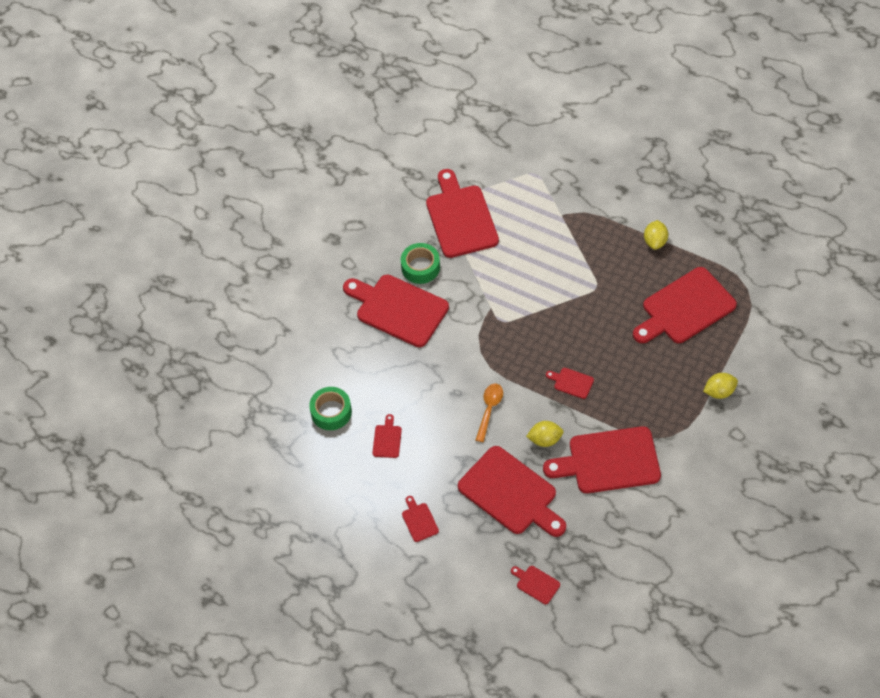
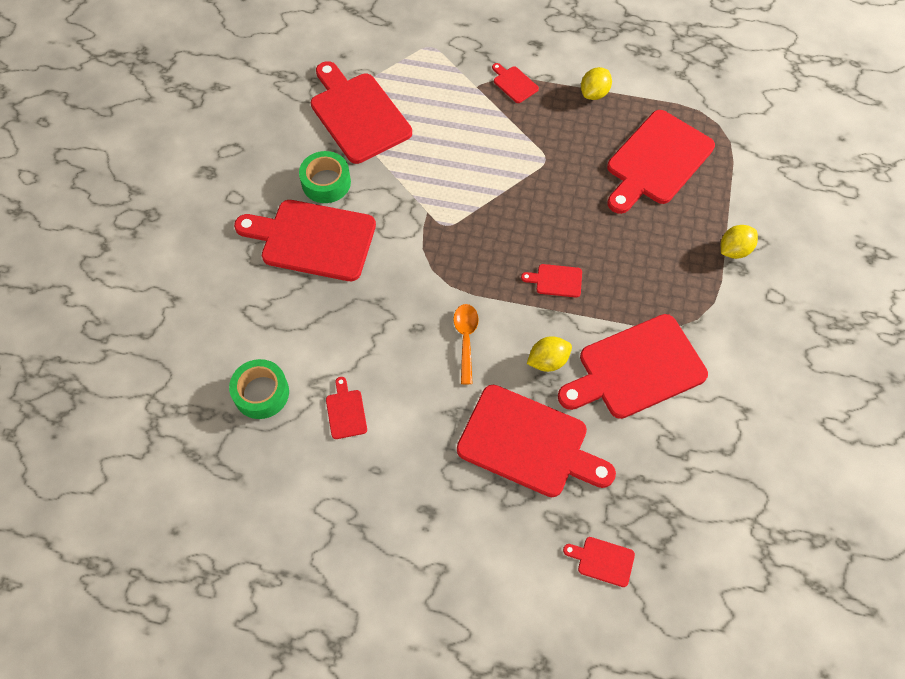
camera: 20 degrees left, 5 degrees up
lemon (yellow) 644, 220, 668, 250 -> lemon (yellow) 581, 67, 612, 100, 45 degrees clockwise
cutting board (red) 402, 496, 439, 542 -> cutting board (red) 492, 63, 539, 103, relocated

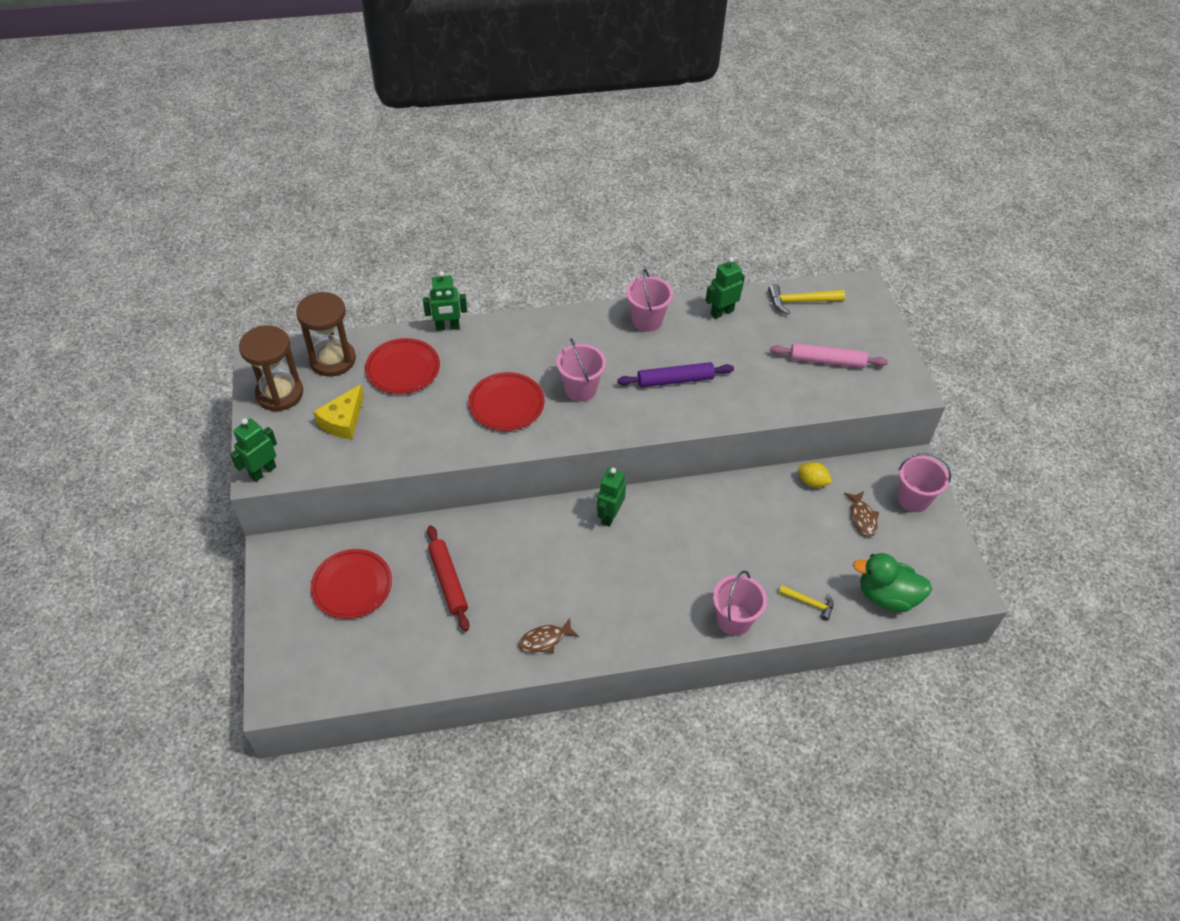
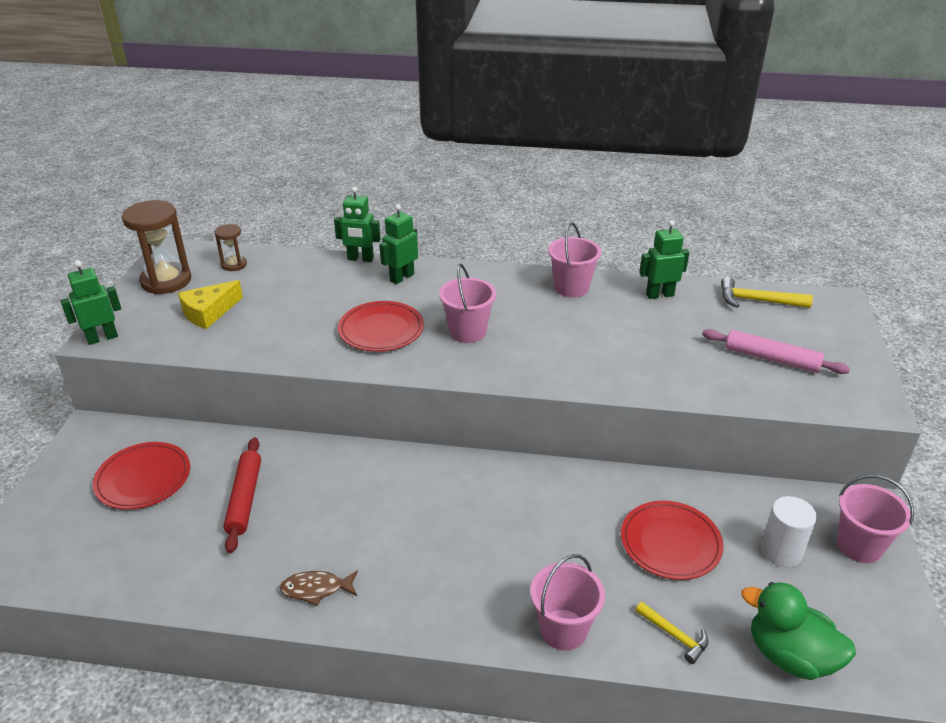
camera: 20 degrees right, 15 degrees down
hourglass (brown) 296, 292, 356, 377 -> hourglass (brown) 214, 224, 247, 271, x0.52
plate (red) 365, 338, 440, 394 -> plate (red) 621, 501, 723, 580, relocated
rolling pin (purple) 617, 362, 734, 387 -> none
lemon (yellow) 798, 462, 832, 488 -> none
robot (green) 597, 468, 626, 527 -> robot (green) 379, 204, 418, 284, relocated
fish (brown) 844, 491, 879, 537 -> cylinder (white) 760, 496, 817, 567

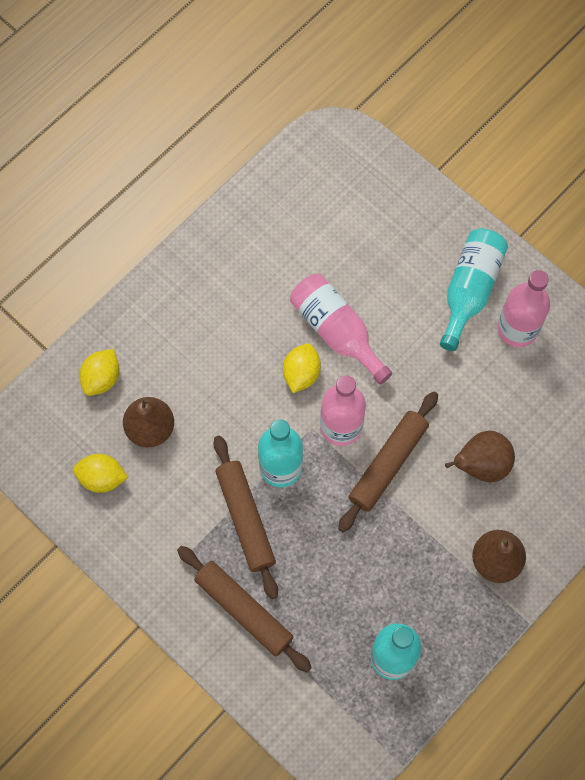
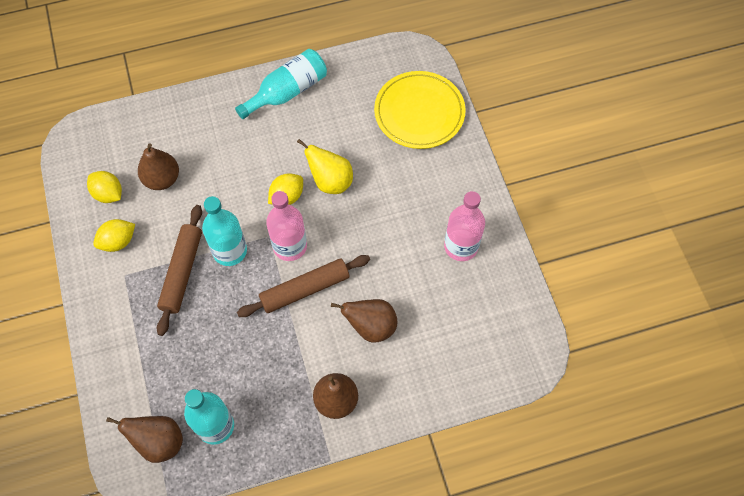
camera: 30 degrees right, 5 degrees down
bottle (turquoise) 440, 229, 508, 351 -> bottle (turquoise) 235, 49, 327, 119, relocated
bottle (pink) 290, 274, 393, 385 -> pear (yellow) 297, 139, 353, 194
lemon (yellow) 79, 349, 119, 396 -> lemon (yellow) 93, 219, 135, 252, relocated
rolling pin (brown) 177, 546, 312, 672 -> none
none -> plate (yellow) 374, 71, 466, 149
none -> pear (brown) 106, 416, 183, 463

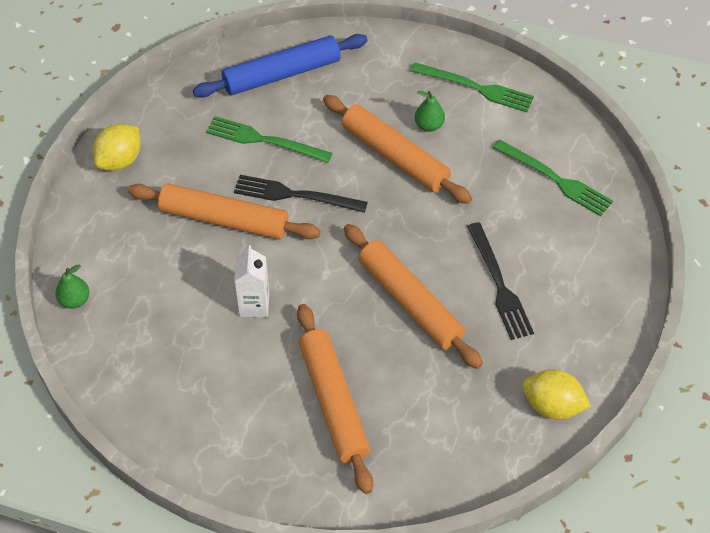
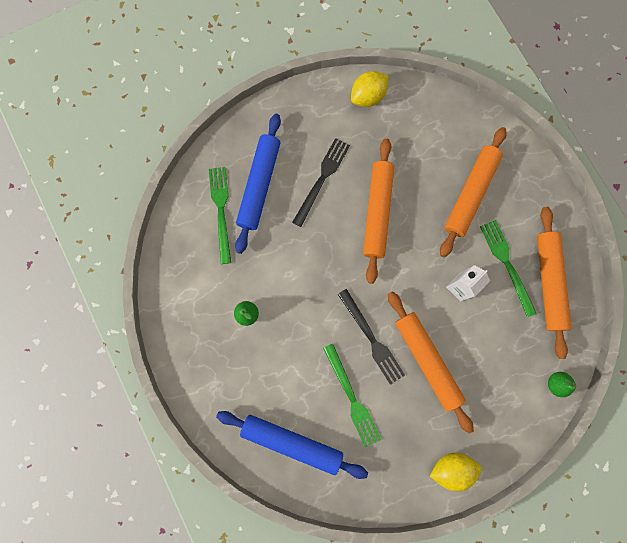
camera: 135 degrees left, 25 degrees up
fork (green) 410, 62, 534, 112 -> fork (green) 480, 220, 537, 317, relocated
rolling pin (orange) 323, 95, 472, 204 -> rolling pin (orange) 537, 207, 572, 359, relocated
lemon (yellow) 522, 369, 591, 419 -> lemon (yellow) 351, 71, 388, 107, 75 degrees clockwise
none -> rolling pin (blue) 235, 114, 281, 254

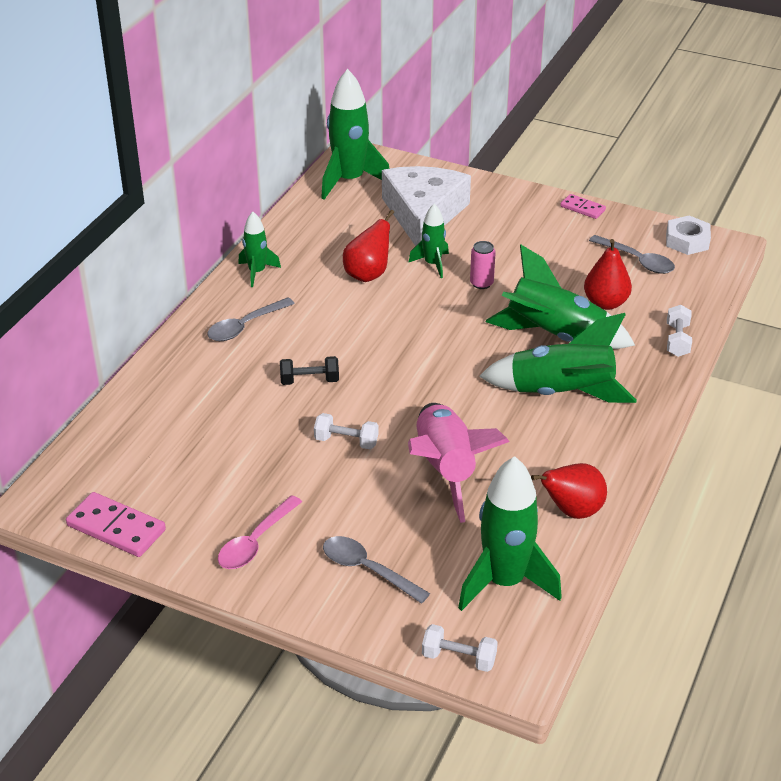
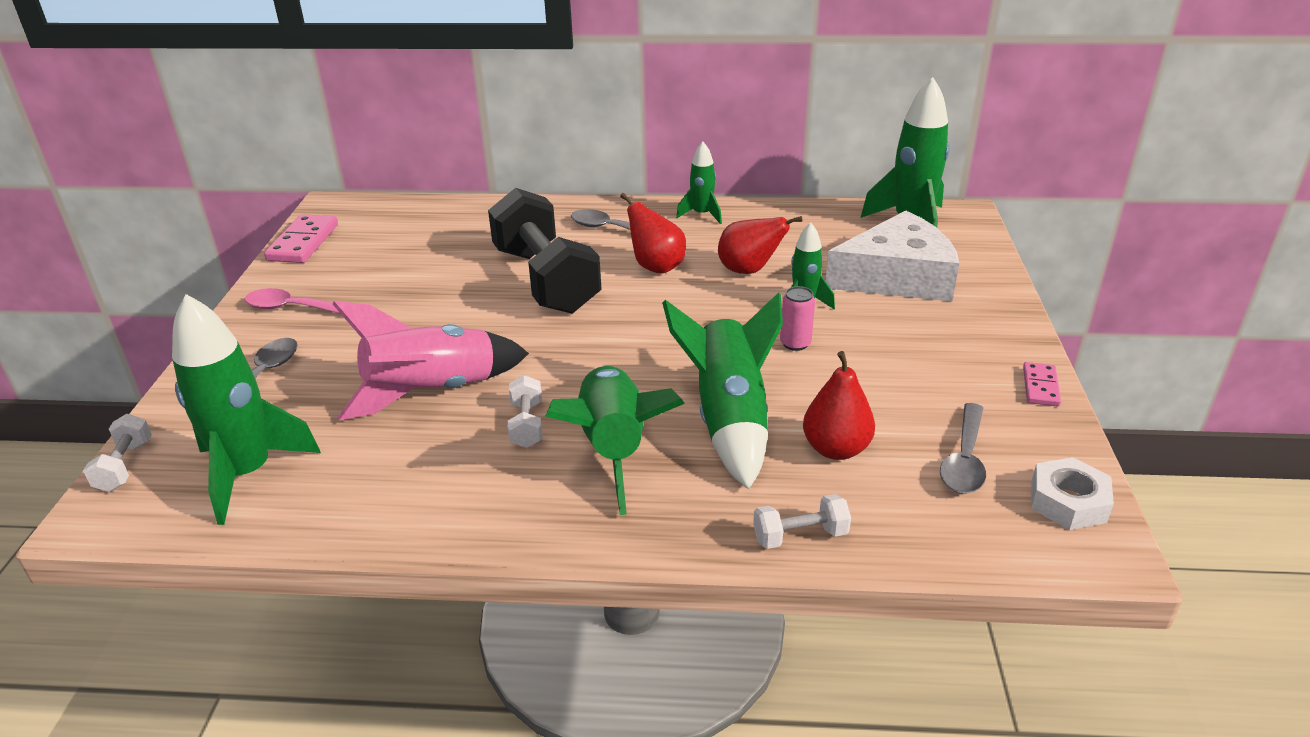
camera: 70 degrees right, 5 degrees down
dumbbell (black) 280, 356, 339, 385 -> dumbbell (black) 488, 188, 602, 314, x2.44
dumbbell (white) 314, 413, 378, 449 -> dumbbell (white) 508, 375, 542, 448, relocated
pear (red) 531, 463, 607, 519 -> pear (red) 620, 193, 686, 274, relocated

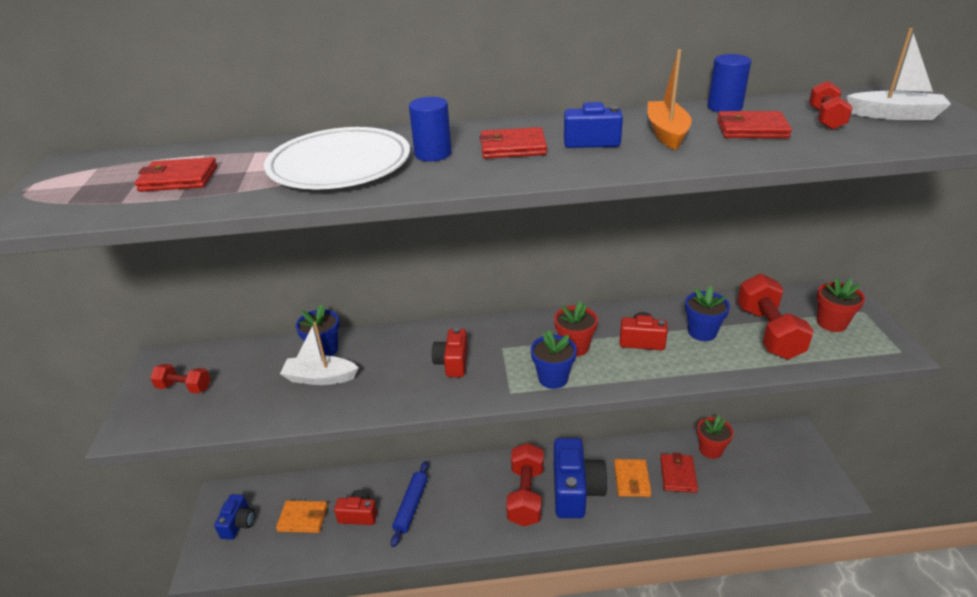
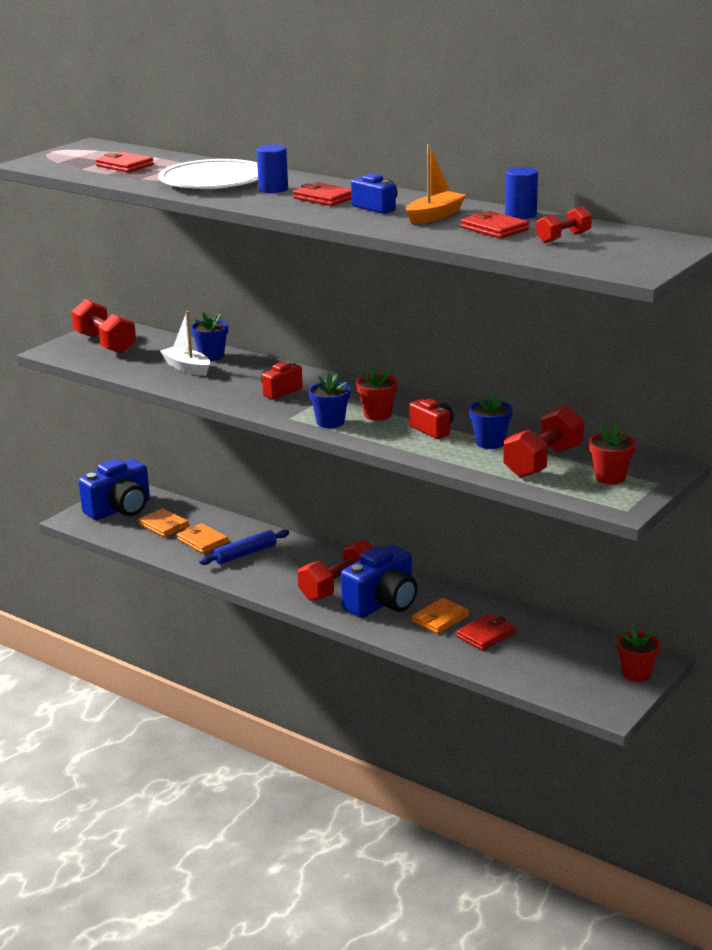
camera: 40 degrees right, 10 degrees down
boat (white) 847, 28, 951, 120 -> none
dumbbell (red) 150, 364, 211, 394 -> dumbbell (red) 71, 299, 136, 354, x1.79
flower pot (red) 697, 415, 734, 459 -> flower pot (red) 617, 625, 660, 682, relocated
camera (red) 334, 490, 377, 525 -> wallet (orange) 177, 523, 228, 554
camera (blue) 214, 494, 255, 540 -> camera (blue) 79, 459, 150, 520, x1.85

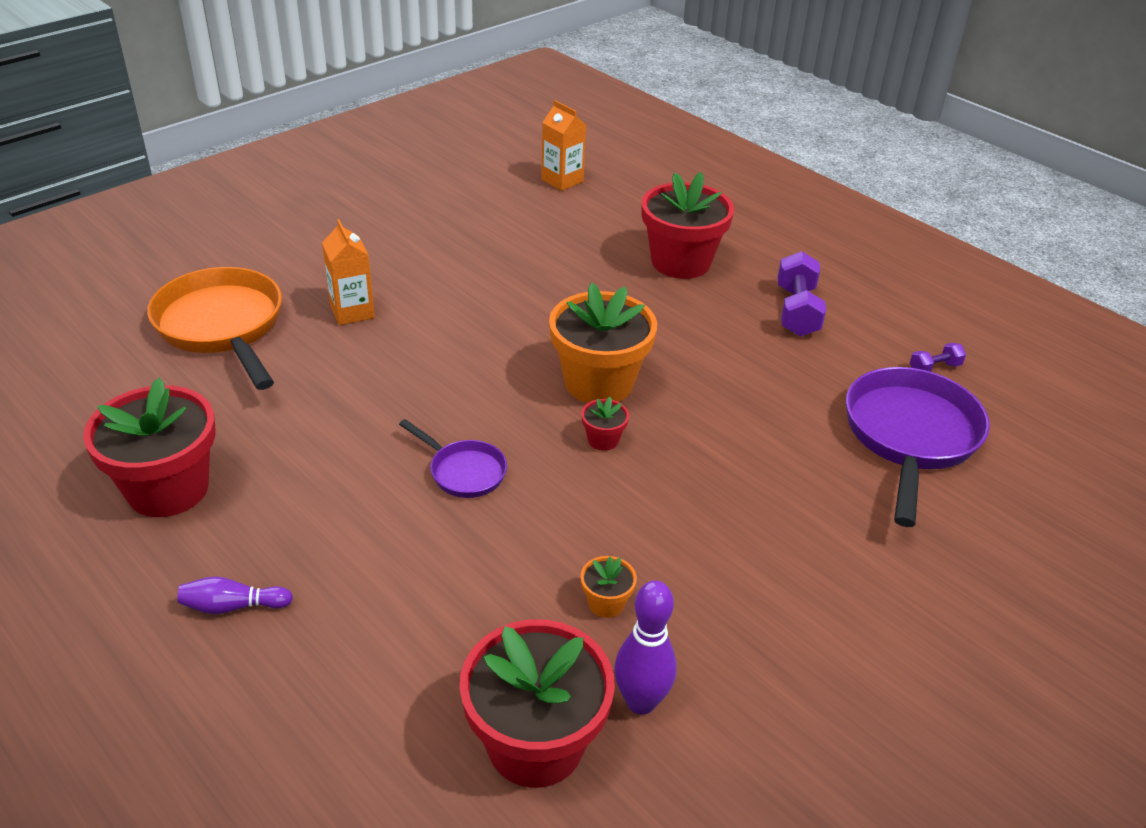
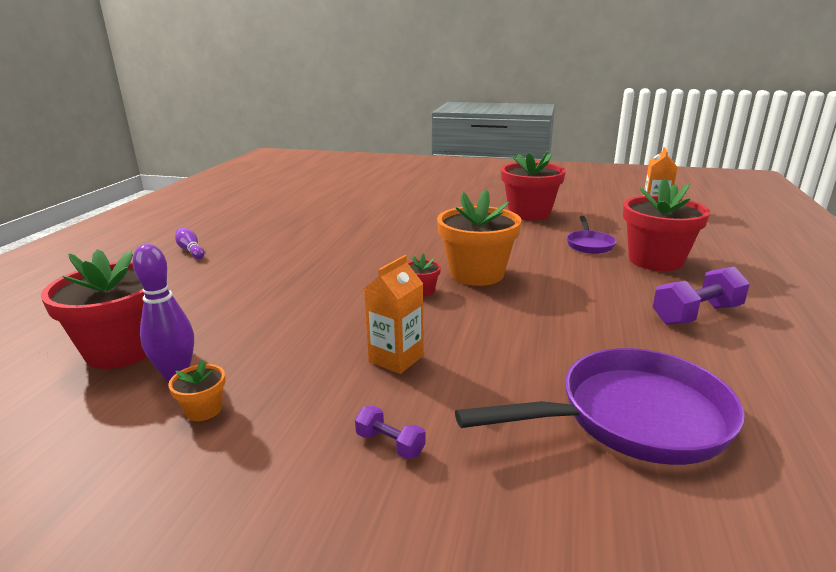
camera: 60 degrees right, 15 degrees down
carton (orange) 322, 219, 375, 325 -> carton (orange) 364, 255, 424, 374, relocated
pan (orange) 147, 267, 282, 390 -> none
dumbbell (purple) 910, 343, 966, 372 -> dumbbell (purple) 355, 406, 426, 459, relocated
flower pot (red) 83, 378, 216, 517 -> flower pot (red) 501, 151, 566, 220, relocated
pan (purple) 399, 419, 507, 498 -> pan (purple) 567, 216, 616, 254, relocated
flower pot (orange) 581, 556, 637, 618 -> flower pot (orange) 168, 359, 225, 421, relocated

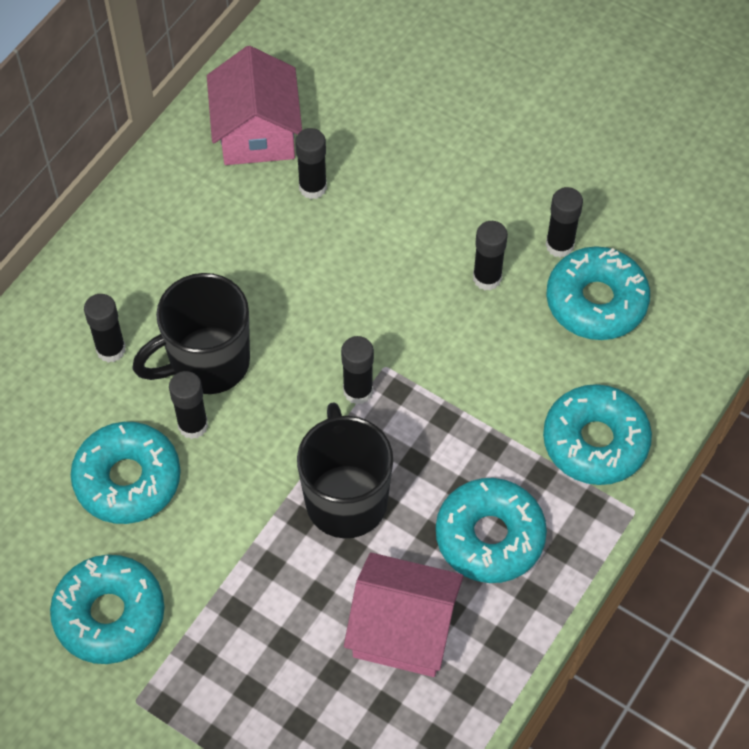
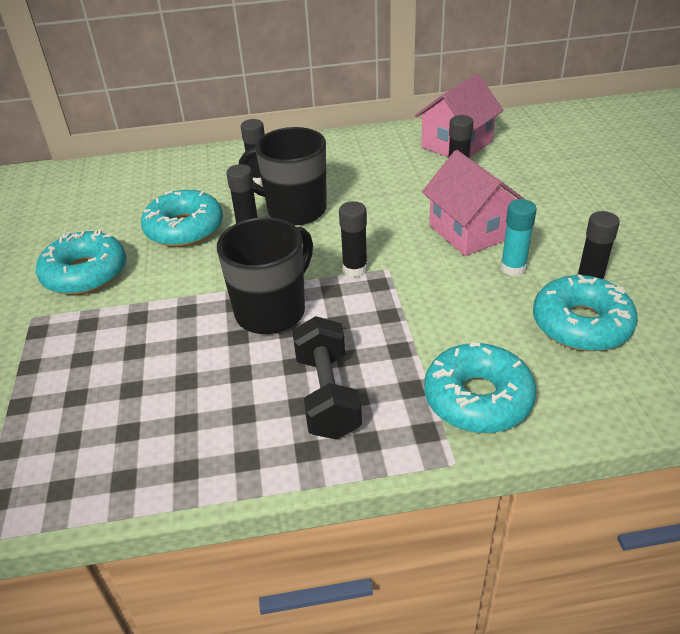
camera: 50 degrees right, 20 degrees down
glue stick (black) 473, 221, 508, 291 -> glue stick (turquoise) 500, 199, 537, 276
donut (turquoise) 436, 478, 547, 583 -> dumbbell (black) 292, 316, 362, 440
house (pink) 344, 552, 464, 677 -> house (pink) 422, 150, 526, 256, relocated

